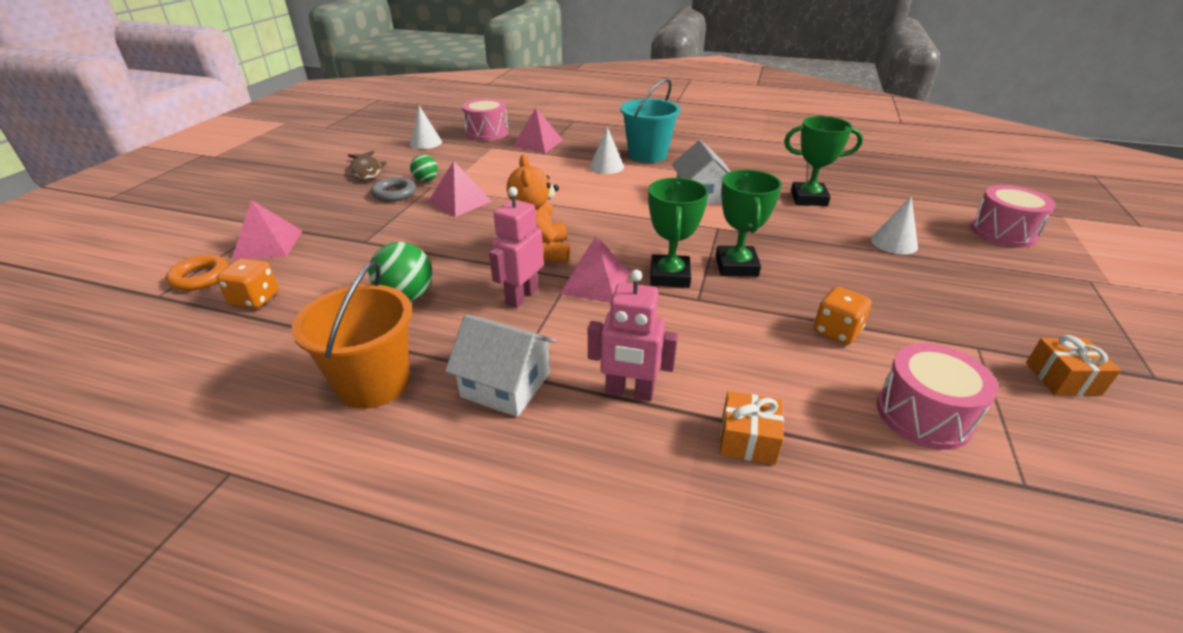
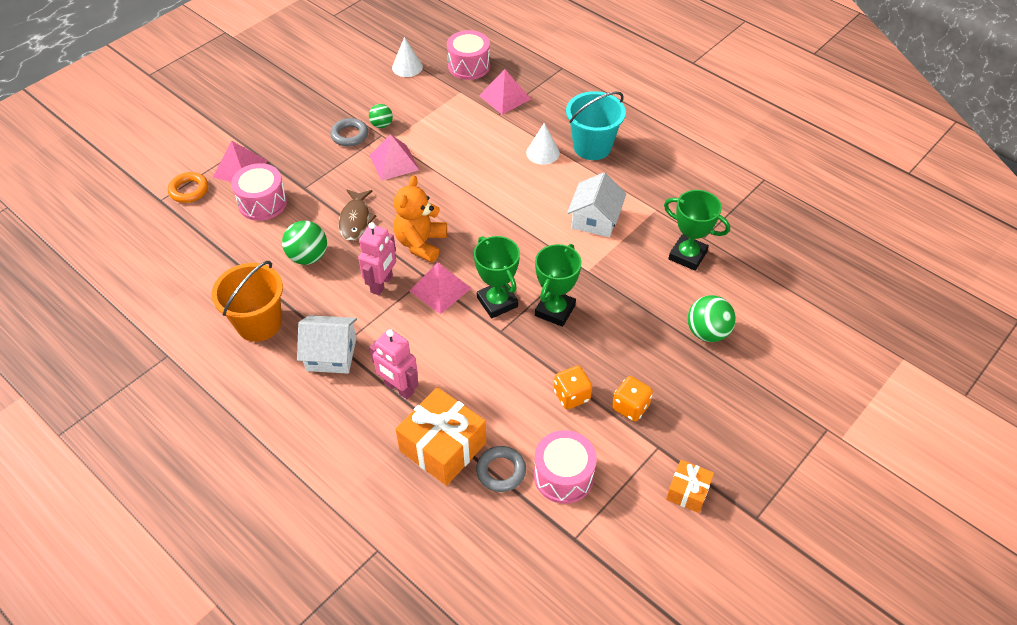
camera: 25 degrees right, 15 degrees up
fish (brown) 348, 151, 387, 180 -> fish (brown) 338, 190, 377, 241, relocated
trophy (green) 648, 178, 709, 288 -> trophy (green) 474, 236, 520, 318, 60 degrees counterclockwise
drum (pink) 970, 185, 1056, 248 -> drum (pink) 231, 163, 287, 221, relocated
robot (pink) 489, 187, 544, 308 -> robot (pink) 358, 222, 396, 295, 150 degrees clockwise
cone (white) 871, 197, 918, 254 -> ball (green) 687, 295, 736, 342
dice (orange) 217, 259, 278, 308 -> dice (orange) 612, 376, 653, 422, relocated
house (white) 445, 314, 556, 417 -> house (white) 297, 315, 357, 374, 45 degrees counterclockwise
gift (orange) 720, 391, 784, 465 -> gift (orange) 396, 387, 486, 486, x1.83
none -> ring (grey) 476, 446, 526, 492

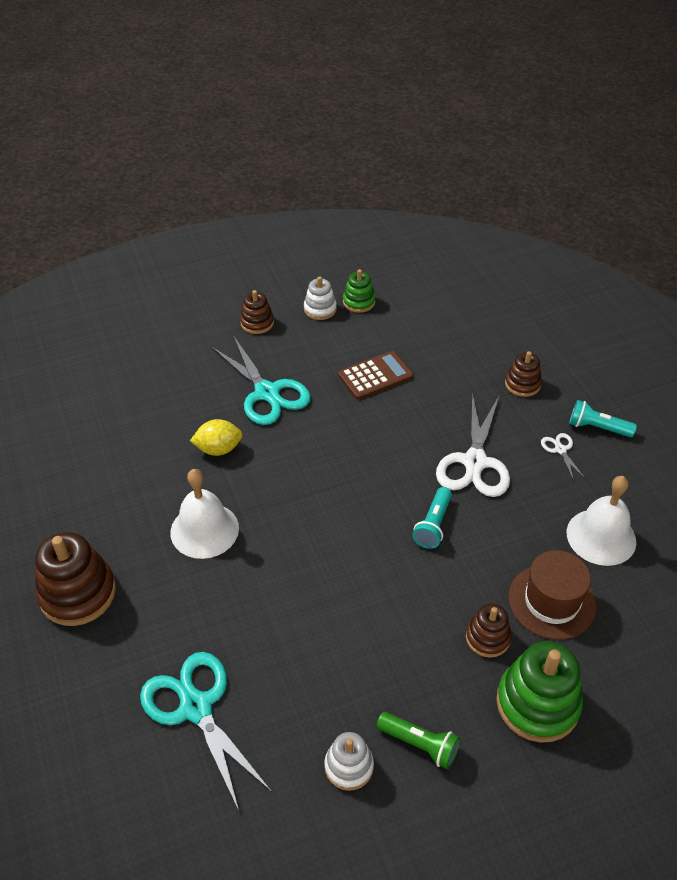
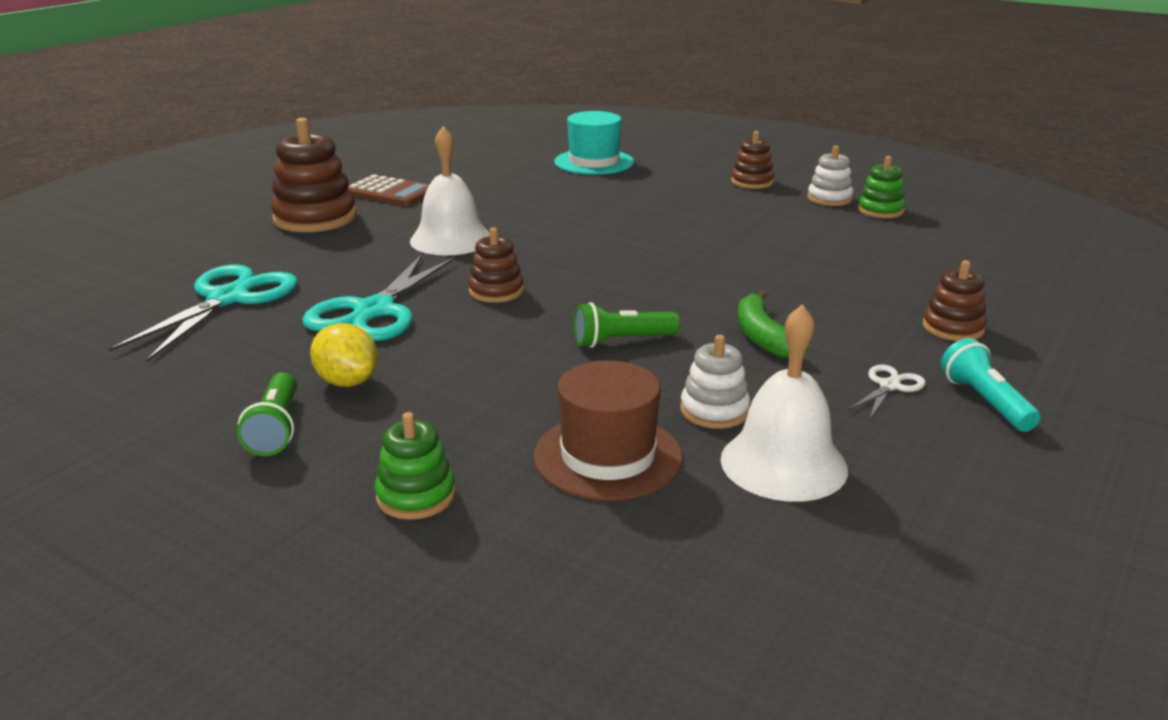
camera: 55 degrees right, 20 degrees down
scissors (turquoise) 212, 335, 311, 425 -> scissors (turquoise) 302, 254, 456, 341, relocated
calculator (brown) 338, 351, 413, 400 -> calculator (brown) 348, 174, 430, 206, relocated
scissors (white) 436, 393, 510, 497 -> banana (green) 738, 291, 808, 358
lemon (yellow) 190, 419, 243, 456 -> lemon (yellow) 310, 323, 378, 387, relocated
flashlight (turquoise) 412, 487, 452, 549 -> flashlight (green) 574, 302, 680, 348
stacking toy (brown) 466, 603, 511, 658 -> stacking toy (brown) 468, 227, 524, 303, relocated
stacking toy (green) 496, 641, 583, 743 -> stacking toy (green) 375, 412, 455, 520, x0.57
stacking toy (white) 324, 732, 374, 791 -> stacking toy (white) 680, 335, 750, 429, relocated
none -> hat (turquoise) 554, 111, 634, 175

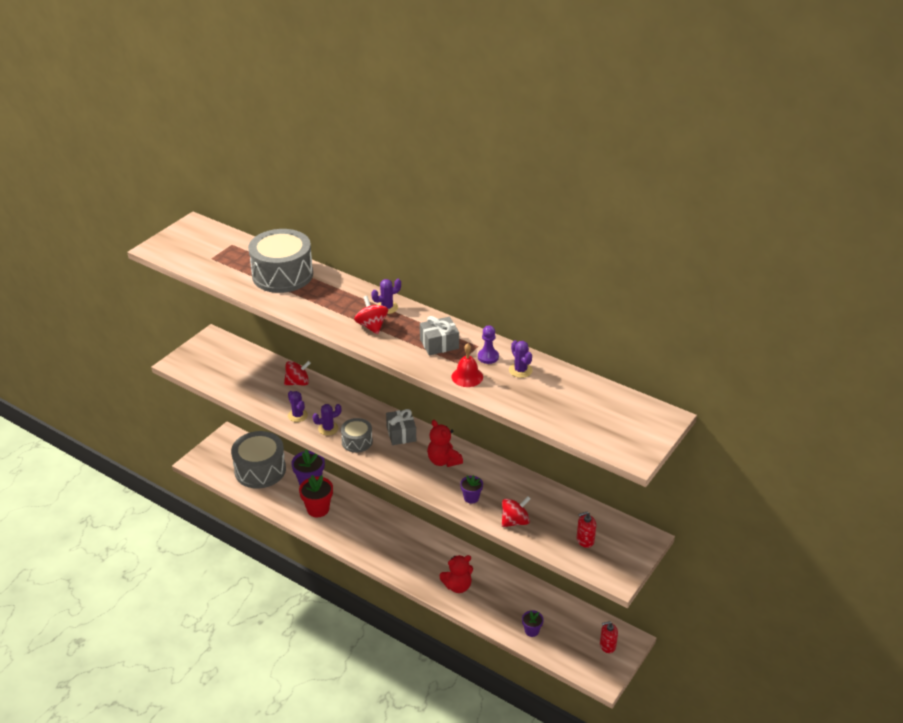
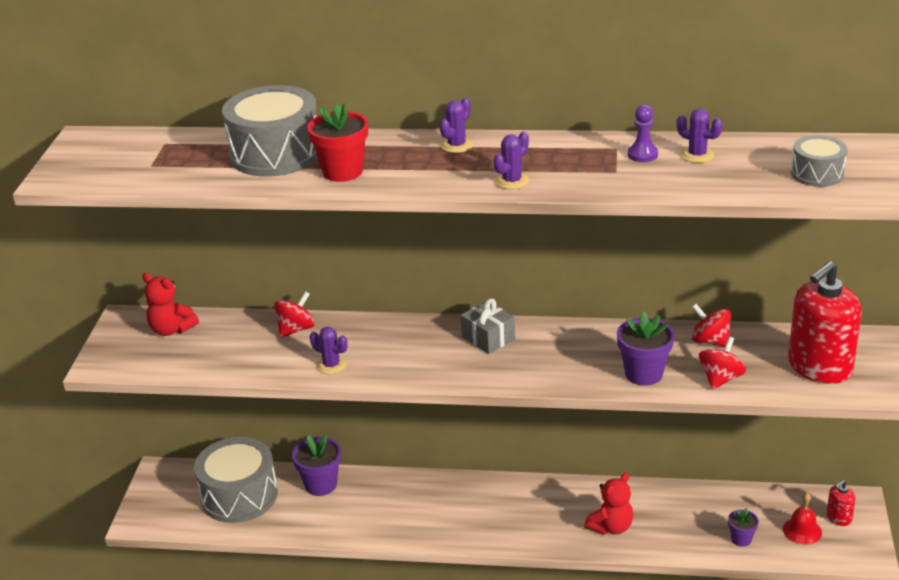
camera: 25 degrees left, 5 degrees down
spinning top (red) 354, 296, 388, 334 -> spinning top (red) 692, 304, 731, 347, relocated
gift (grey) 420, 316, 459, 355 -> none
bell (red) 452, 343, 483, 387 -> bell (red) 783, 493, 822, 544, relocated
cactus (purple) 312, 404, 341, 435 -> cactus (purple) 494, 131, 529, 190, relocated
drum (grey) 341, 418, 373, 453 -> drum (grey) 791, 135, 847, 187, relocated
teddy bear (red) 427, 420, 463, 467 -> teddy bear (red) 142, 273, 199, 336, relocated
flower pot (red) 299, 475, 333, 517 -> flower pot (red) 307, 103, 368, 182, relocated
flower pot (purple) 460, 475, 483, 504 -> flower pot (purple) 617, 312, 674, 386, x1.73
soap dispenser (red) 577, 512, 596, 548 -> soap dispenser (red) 788, 261, 862, 384, x2.24

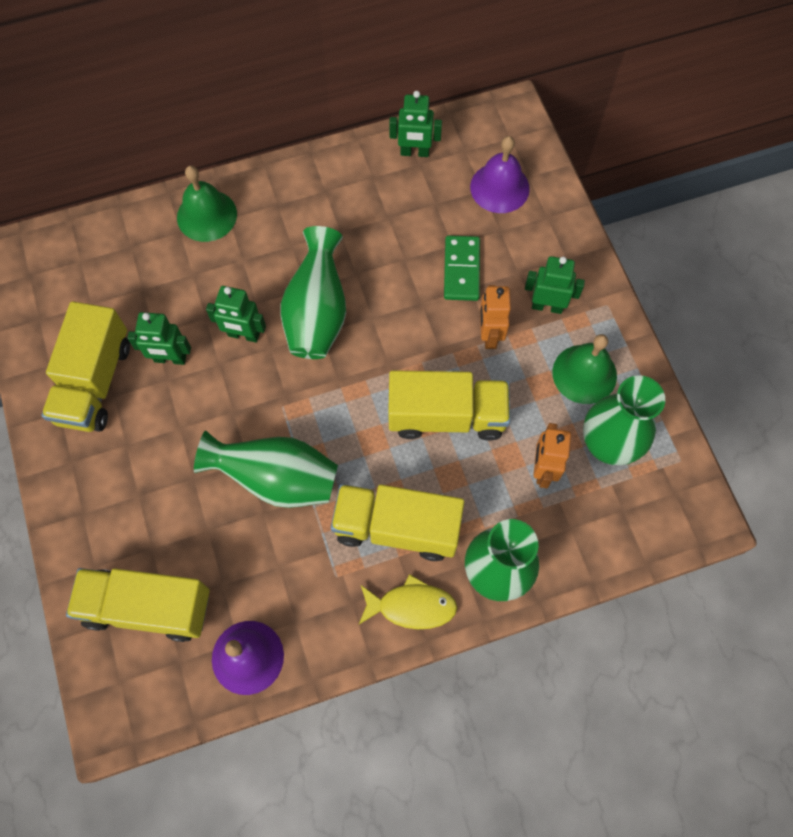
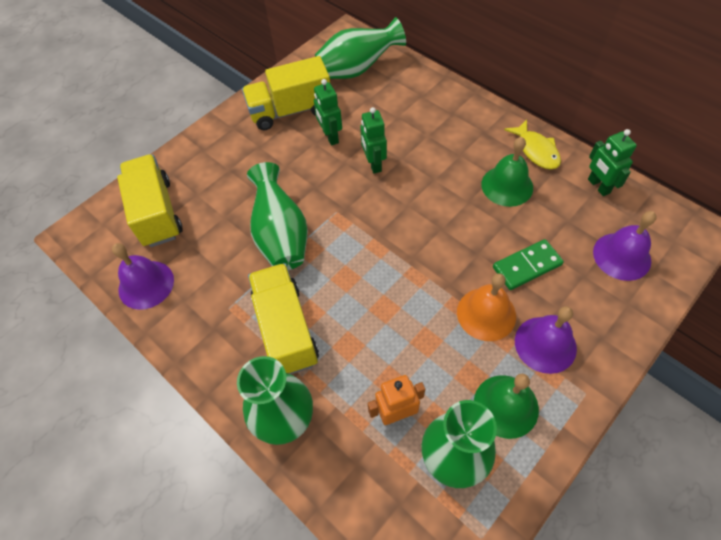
camera: 65 degrees right, 10 degrees down
bell (green) 177, 166, 237, 242 -> bell (green) 481, 137, 533, 207, relocated
vase (green) 280, 226, 346, 359 -> vase (green) 315, 17, 406, 79, relocated
robot (green) 525, 256, 585, 314 -> bell (purple) 515, 306, 577, 374
robot (orange) 480, 285, 511, 349 -> bell (orange) 457, 273, 516, 341
truck (yellow) 388, 370, 510, 441 -> none
fish (yellow) 359, 574, 457, 629 -> fish (yellow) 504, 120, 561, 170, relocated

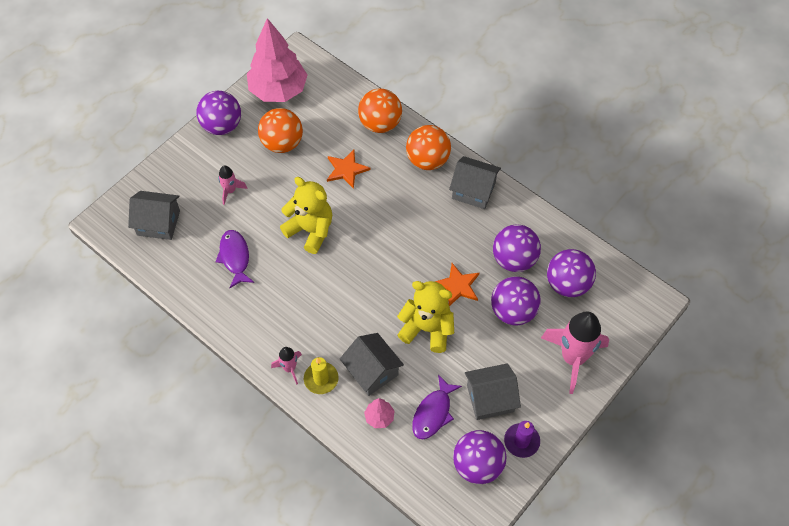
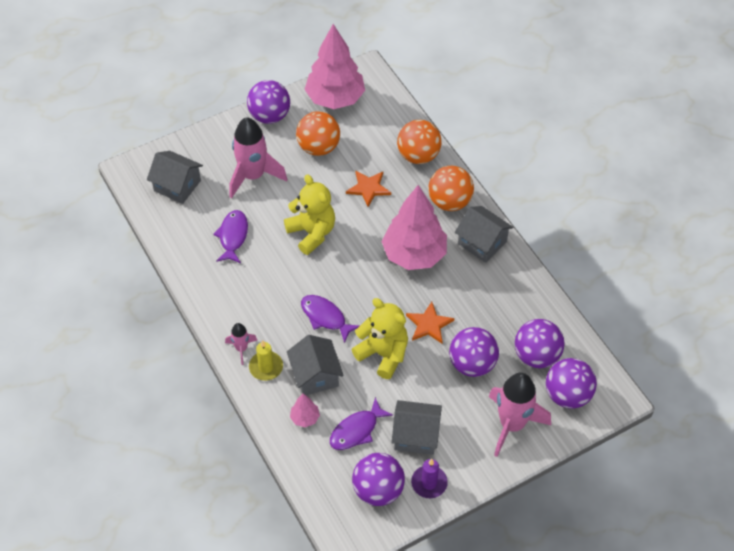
camera: 20 degrees right, 5 degrees down
rocket (pink) 218, 165, 247, 205 -> rocket (pink) 229, 117, 287, 198, x2.04
ball (purple) 493, 225, 541, 272 -> ball (purple) 546, 358, 597, 409, relocated
none -> tree (pink) 381, 185, 447, 270
none -> fish (purple) 301, 295, 360, 343

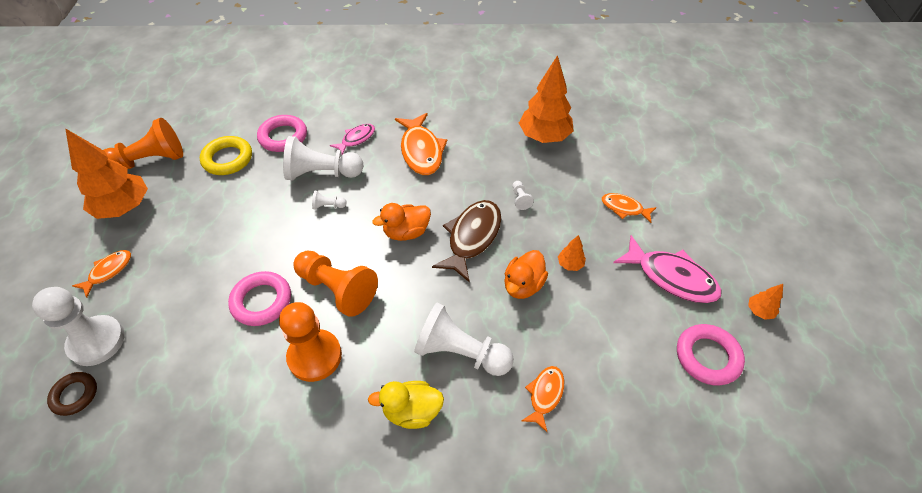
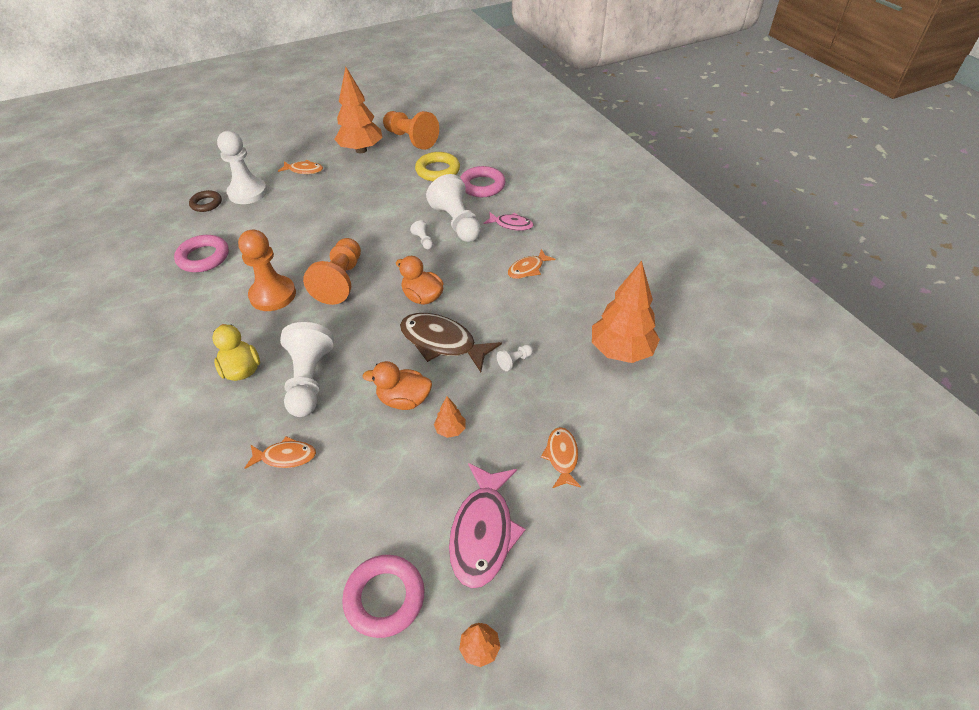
camera: 65 degrees right, 5 degrees down
fish (orange) 395, 113, 447, 175 -> fish (orange) 508, 249, 556, 279, x0.57
fish (brown) 432, 200, 501, 282 -> fish (brown) 400, 313, 502, 372, 150 degrees counterclockwise
ring (pink) 228, 271, 291, 326 -> ring (pink) 174, 235, 229, 272, relocated

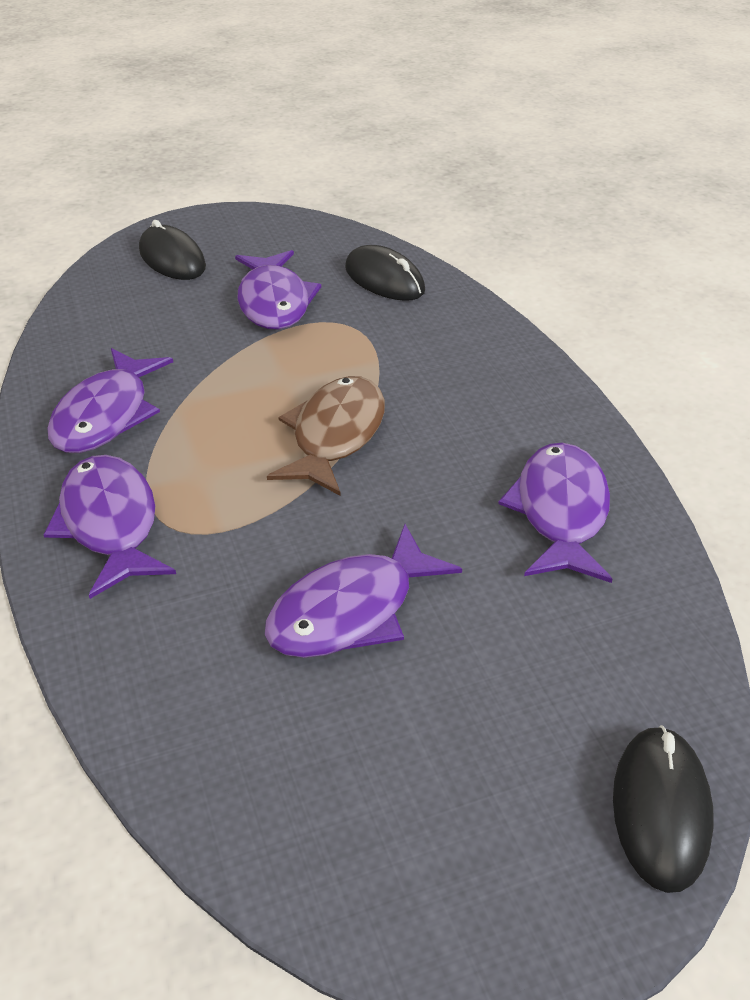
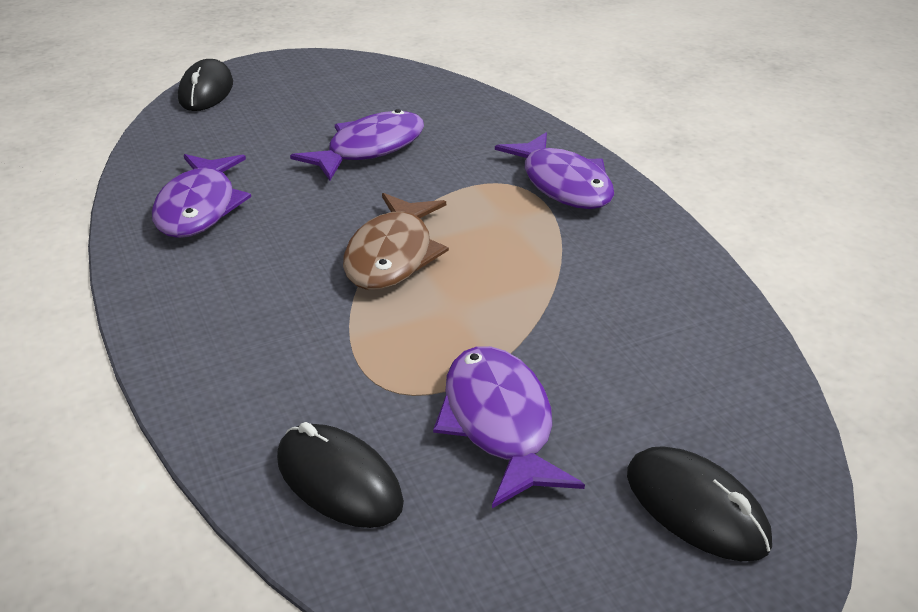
camera: 175 degrees right, 5 degrees down
fish (purple) 48, 348, 173, 453 -> none

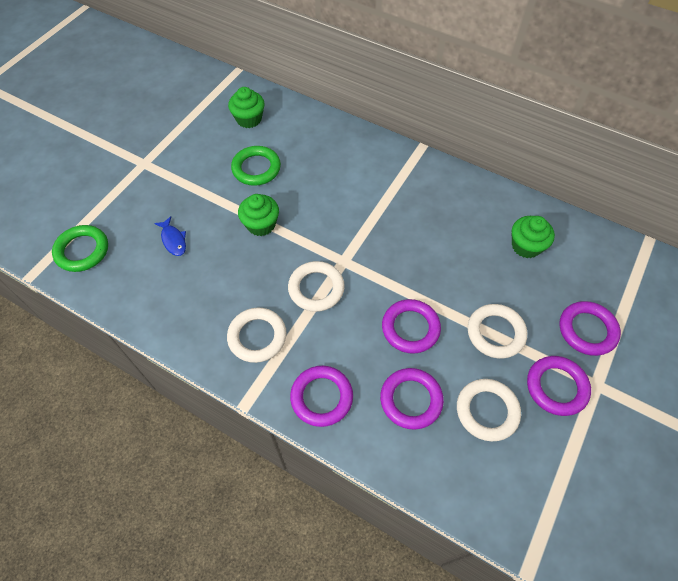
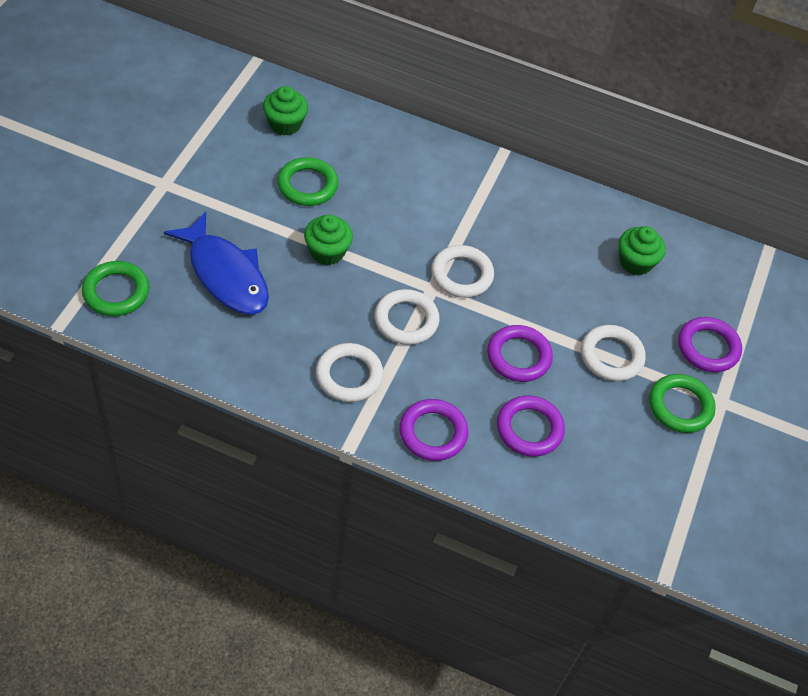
camera: 15 degrees left, 5 degrees down
fish (blue) 154, 216, 186, 256 -> fish (blue) 164, 212, 269, 315, x2.26
ring (purple) 527, 356, 591, 416 -> ring (green) 649, 374, 716, 433
ring (white) 457, 379, 521, 441 -> ring (white) 431, 245, 494, 298, relocated

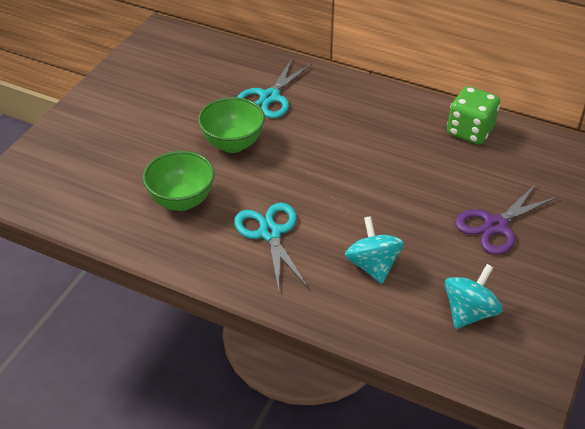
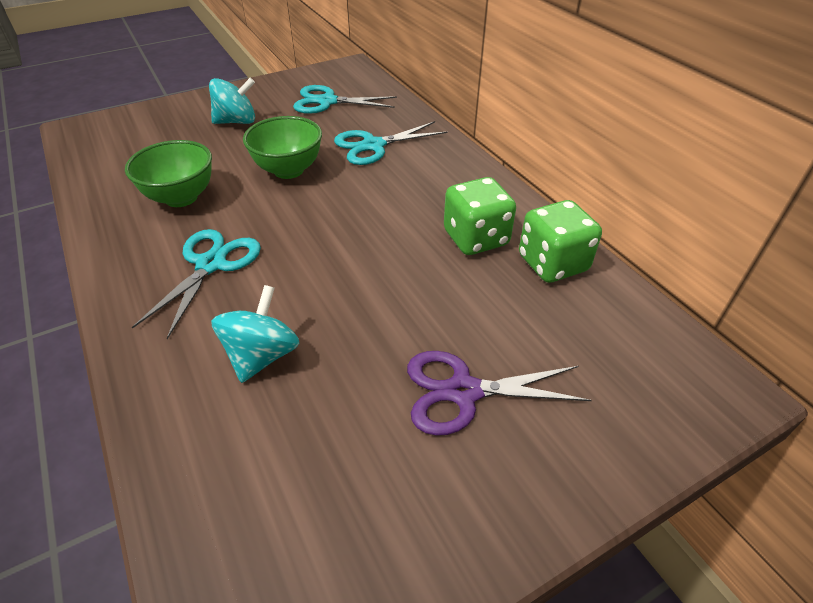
camera: 35 degrees right, 0 degrees up
spinning top (turquoise) 445, 264, 502, 329 -> spinning top (turquoise) 209, 78, 255, 124, relocated
none -> scissors (turquoise) 293, 85, 397, 114
none -> dice (green) 444, 177, 516, 255

